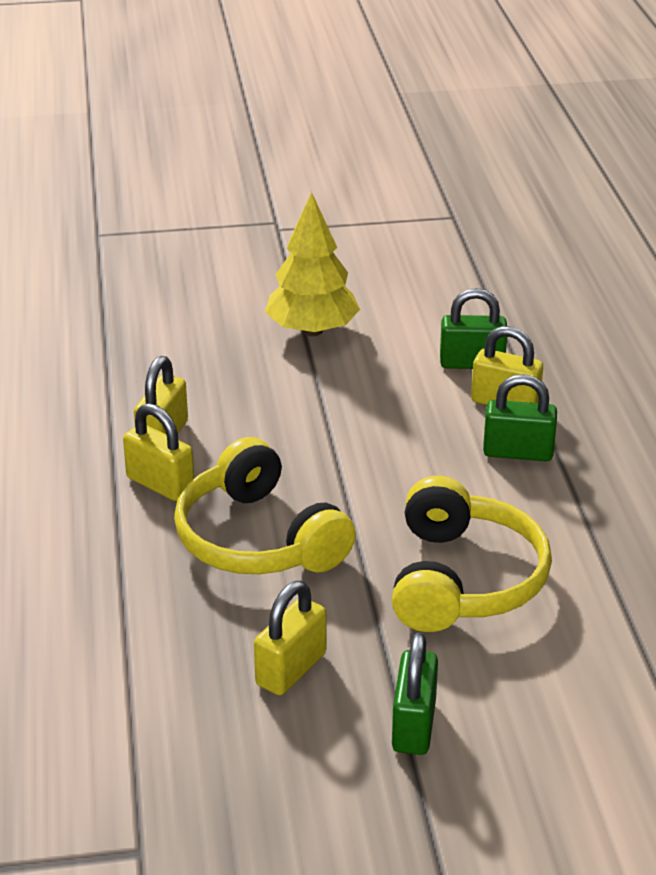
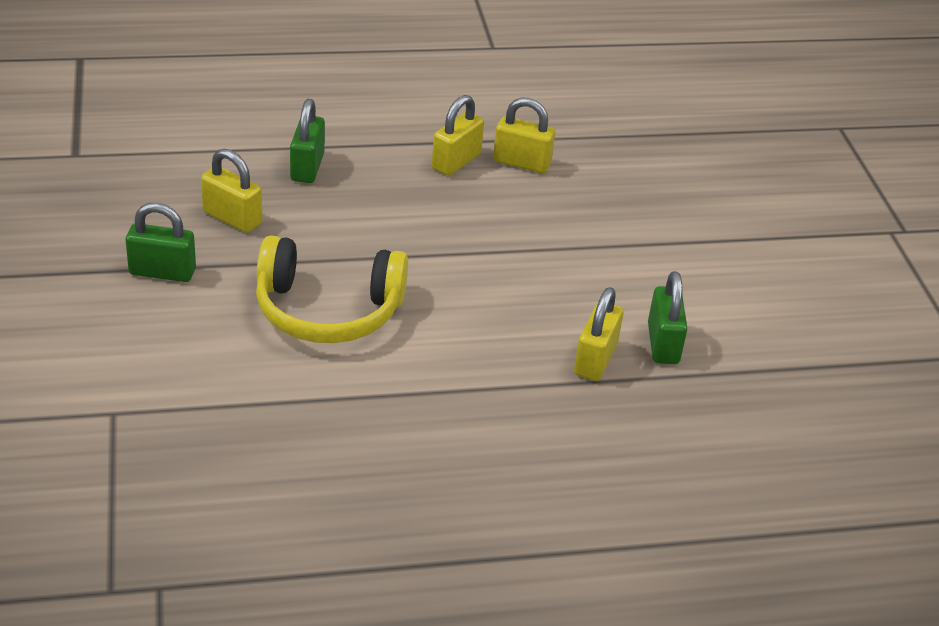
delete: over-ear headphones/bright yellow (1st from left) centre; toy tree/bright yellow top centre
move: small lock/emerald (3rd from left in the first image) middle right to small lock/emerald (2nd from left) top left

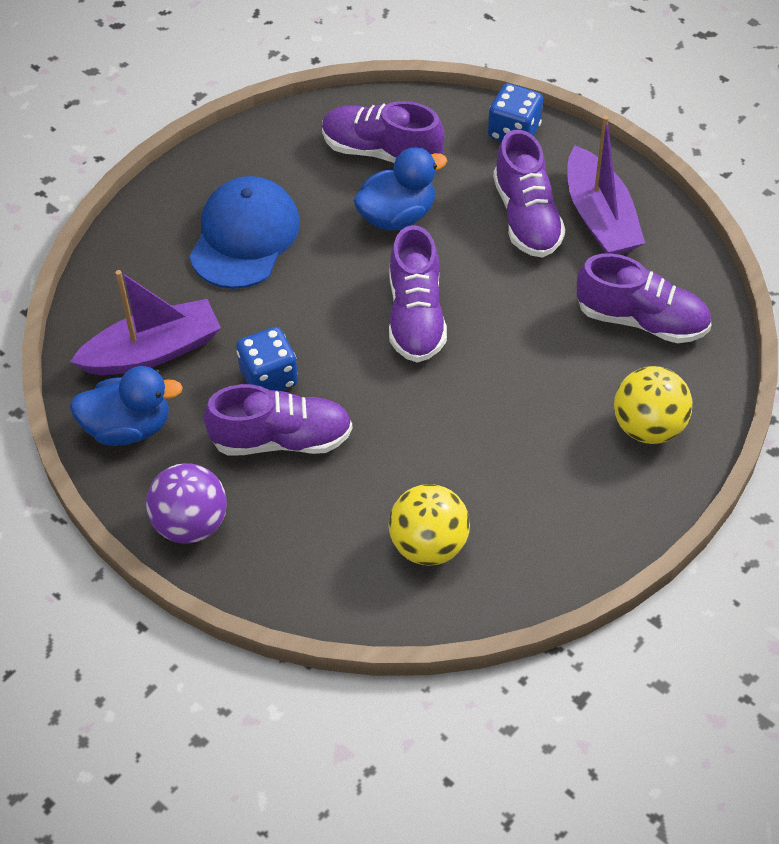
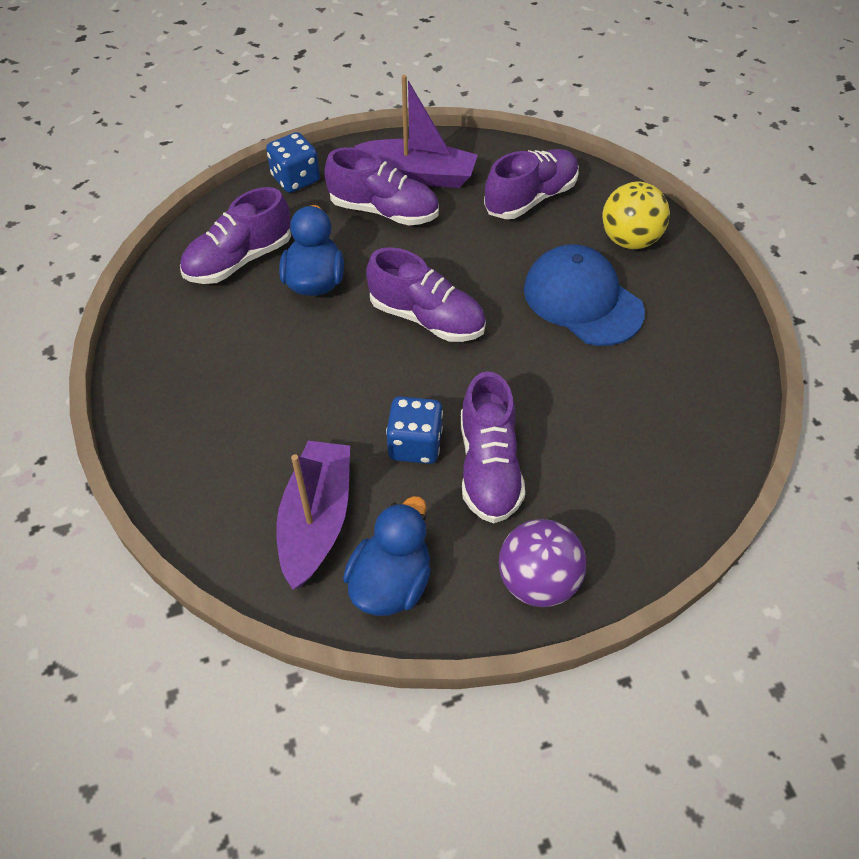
delete: sphere/bright yellow (1st from left) centre
move: baseball cap/cobalt top left to middle right
rotate: shoe/royal purple (1st from left in the first image) centre = centre 150 degrees clockwise

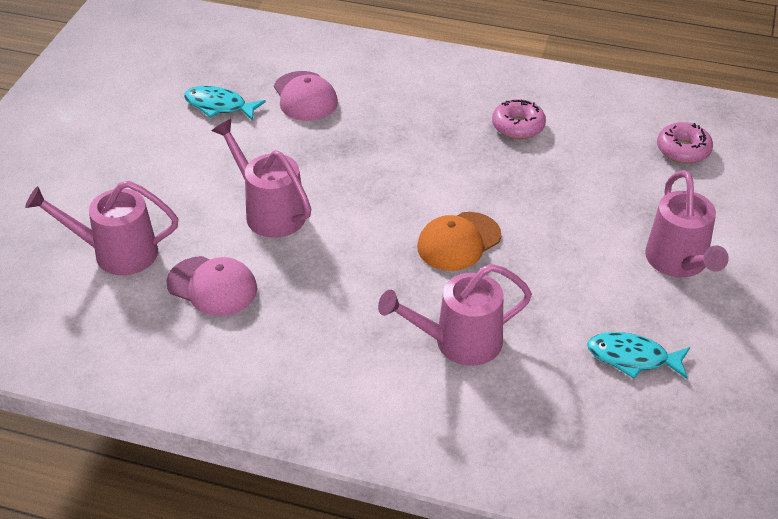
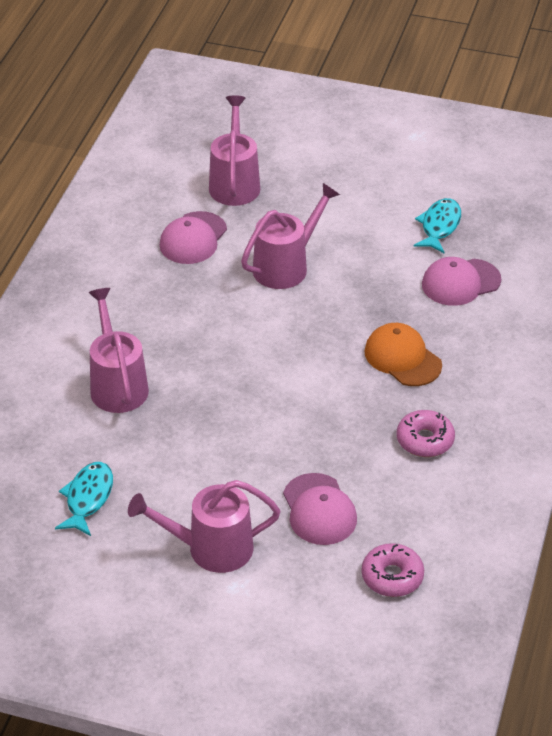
insert: baseball cap/rose-pink (2nd from left) bottom centre
move: baseball cap/orange centre to middle right

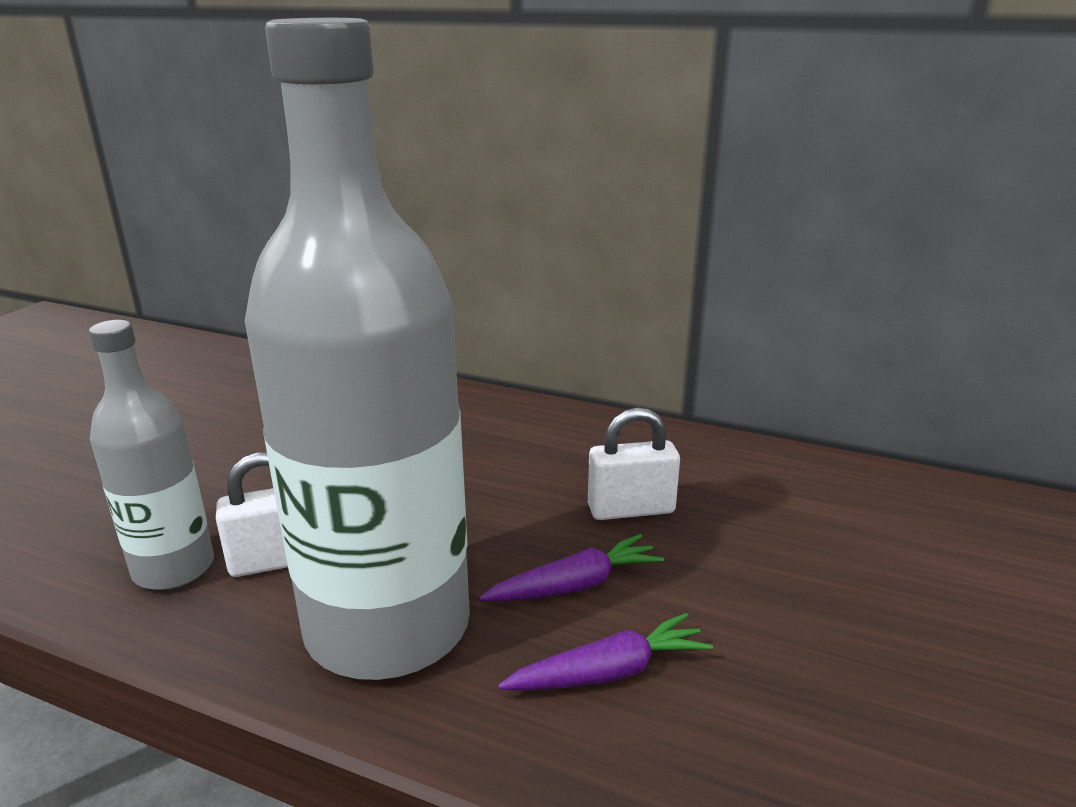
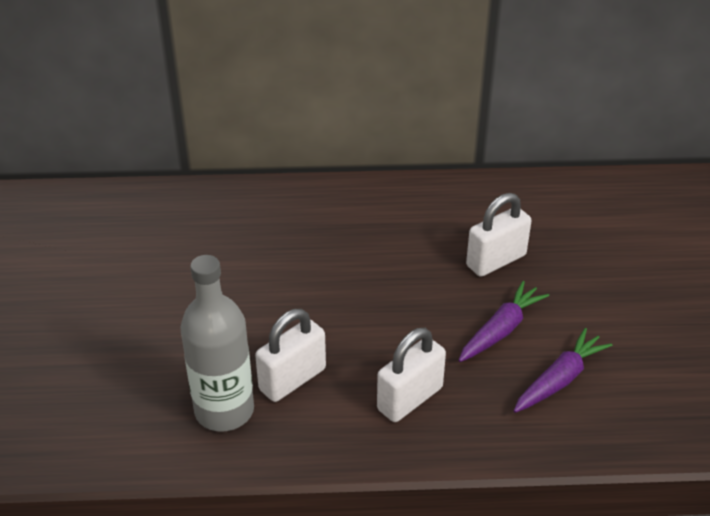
replace: drink bottle/gray (2nd from left) middle left to small lock/white (2nd from left) bottom centre

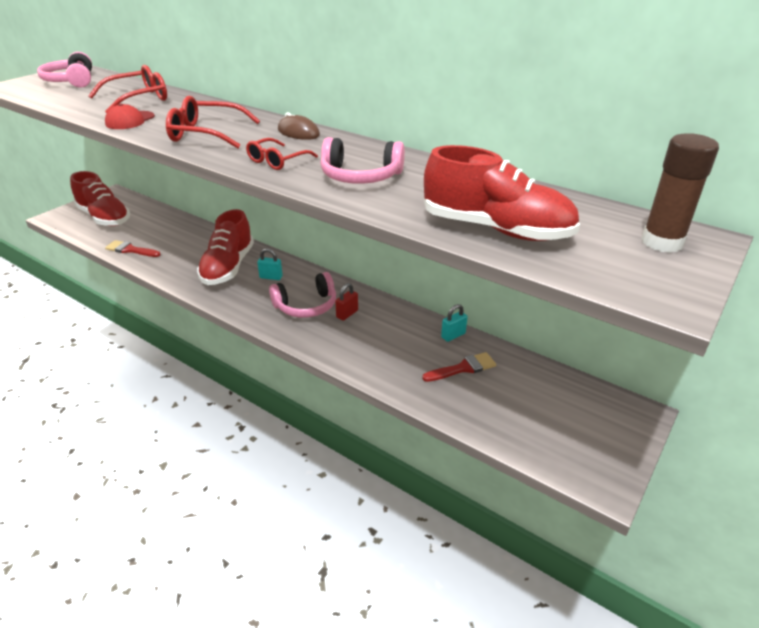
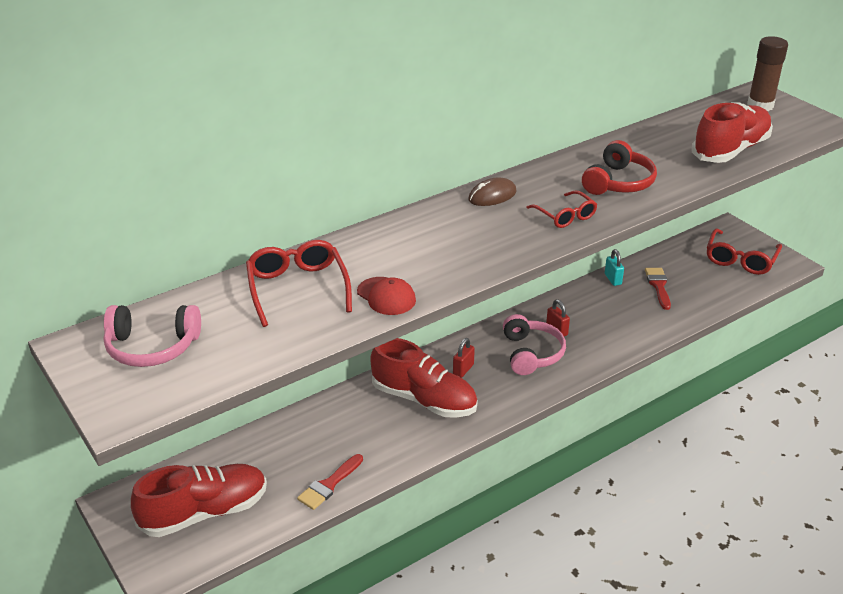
move: spectacles/red (2nd from left in the first image) top left to spectacles/red (3rd from left) middle right
recolor: small lock/aqua (1st from left) centre to small lock/red (1st from left) centre; over-ear headphones/rose-pink (3rd from left) top centre to over-ear headphones/red top right

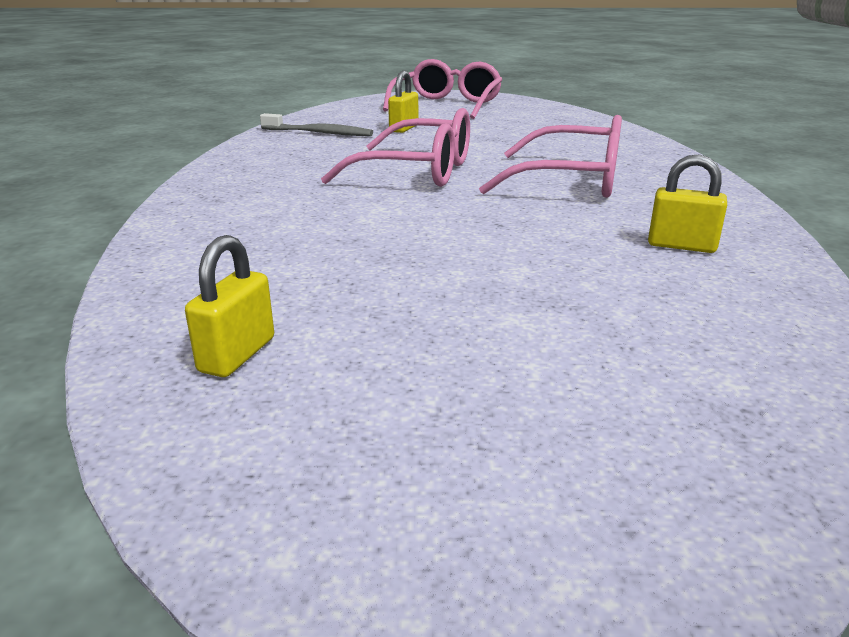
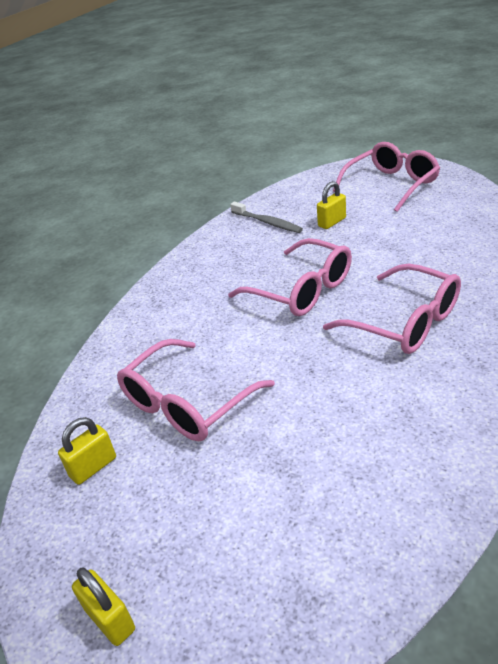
insert: spectacles/rose-pink (1st from left) centre
move: small lock/bright yellow (3rd from left in the first image) top right to small lock/bright yellow (2nd from left) bottom left

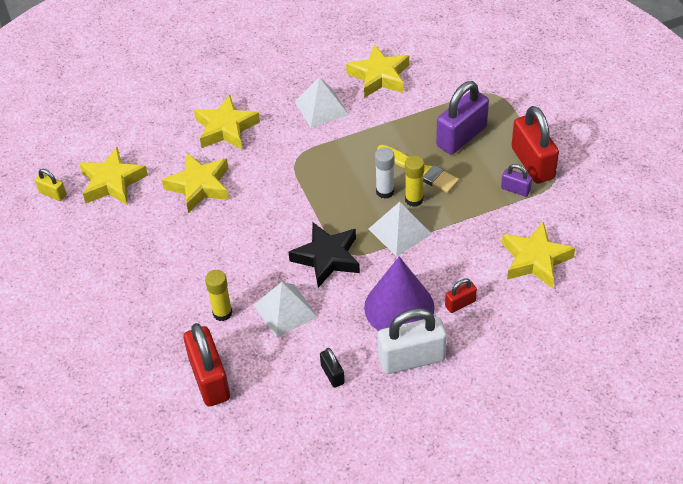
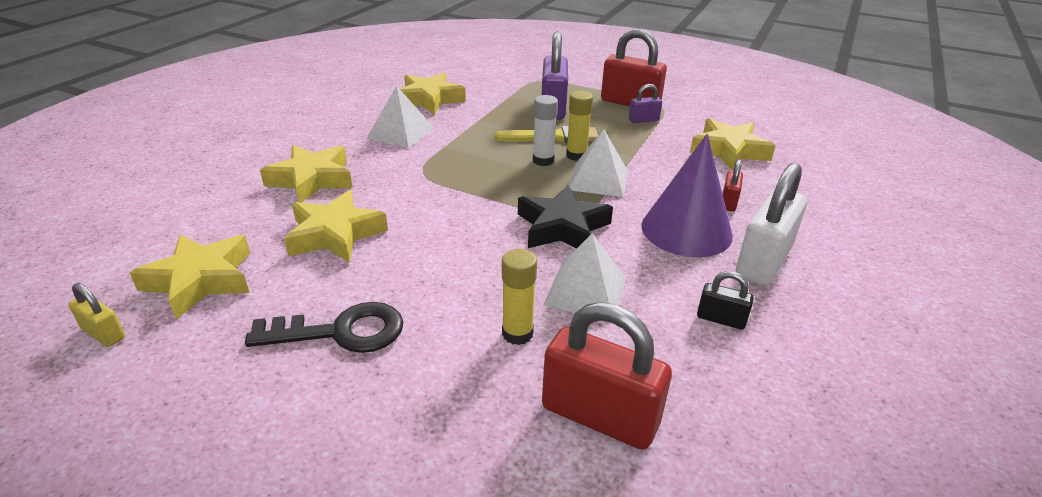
insert: door key/jet-black middle left
rotate: small lock/bright yellow middle left = middle left 45 degrees clockwise

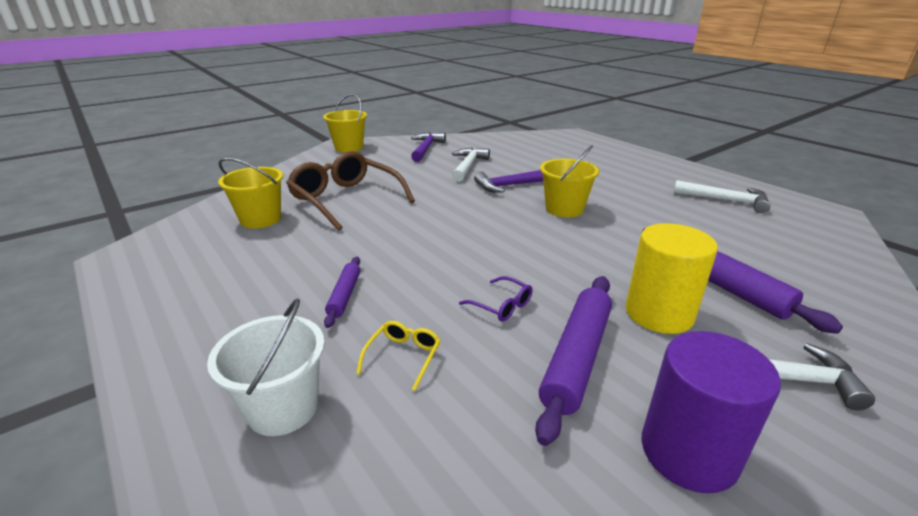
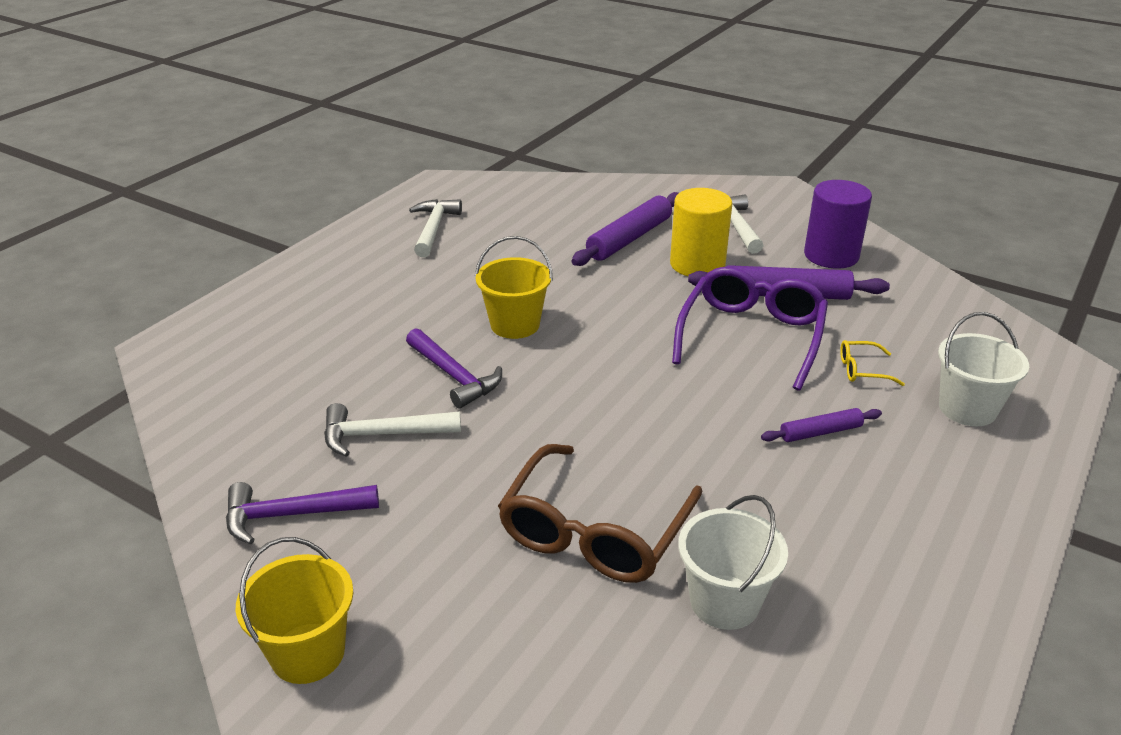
recolor: bucket/bright yellow (1st from left) middle left to bucket/white (1st from left) bottom centre
resize: spectacles/royal purple centre = middle right x2.37

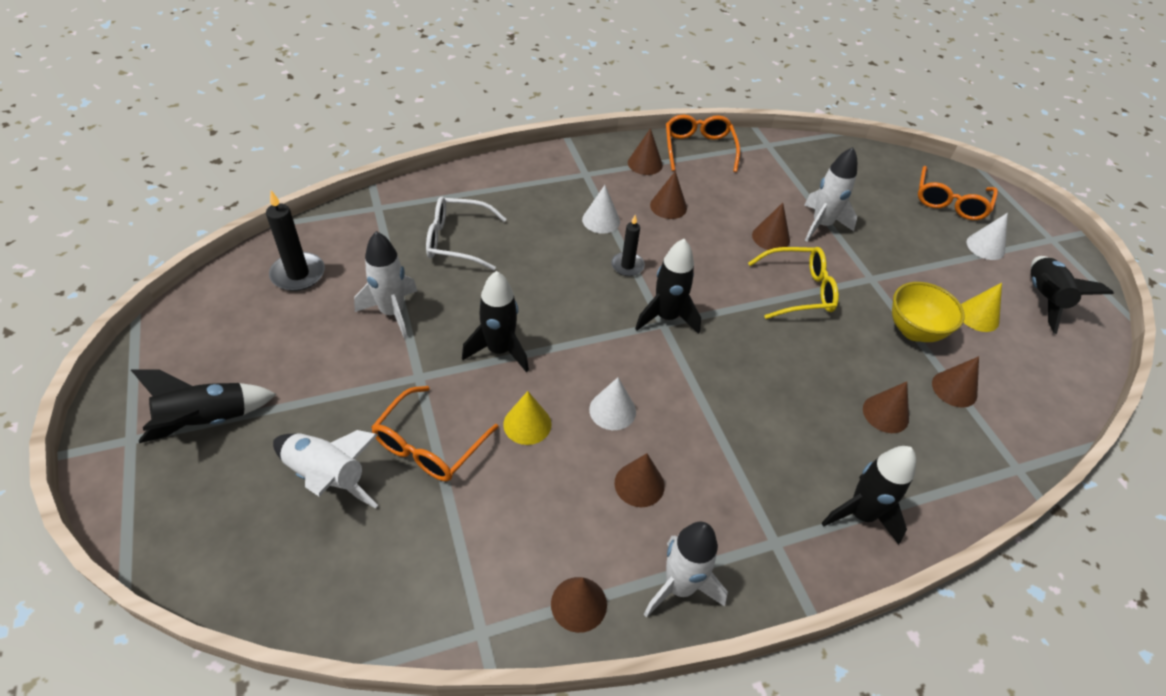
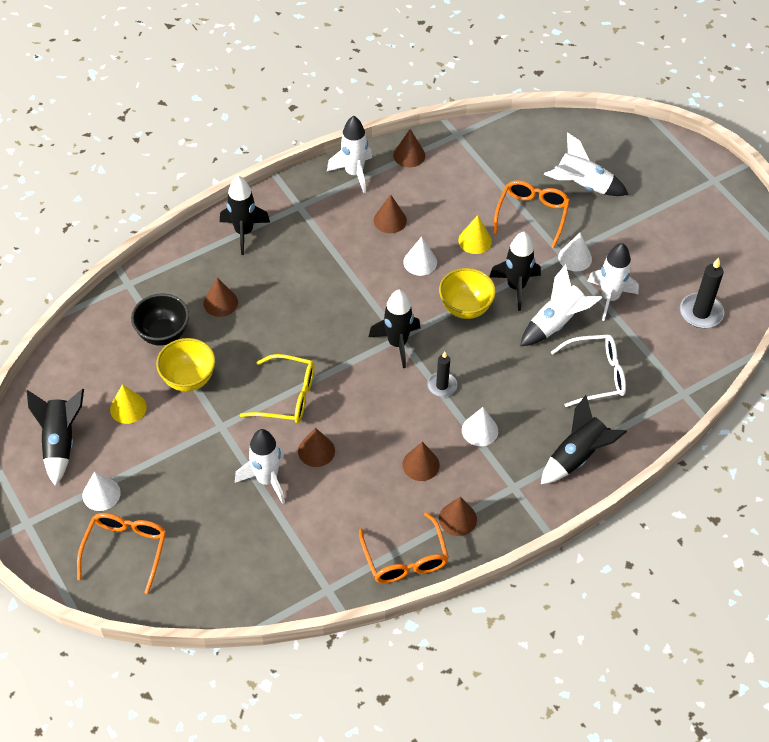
insert: bowl/bright yellow (2nd from left) centre; toy rocket/white (3rd from left) middle right; solid cone/white (4th from left) middle right
move: toy rocket/jet-black (1st from left in the first image) middle left to toy rocket/jet-black (5th from left) middle right
replace: solid cone/dark brown (7th from left) middle right to bowl/jet-black middle left
rotate: spectacles/bright yellow middle right = centre 150 degrees counterclockwise

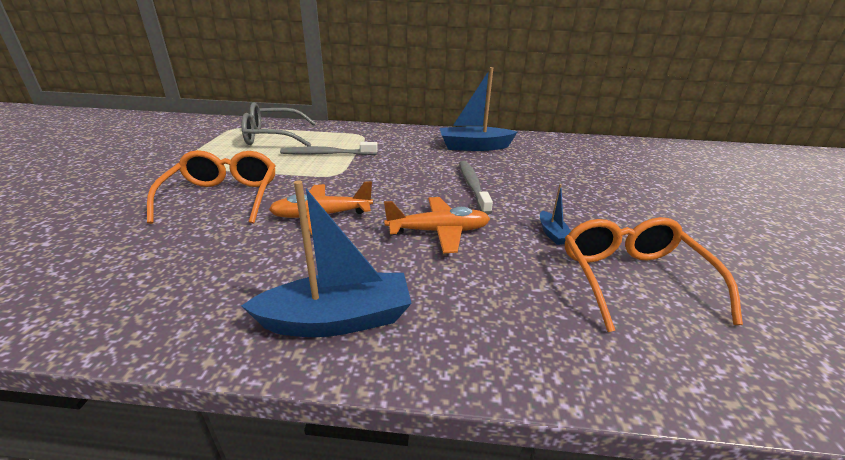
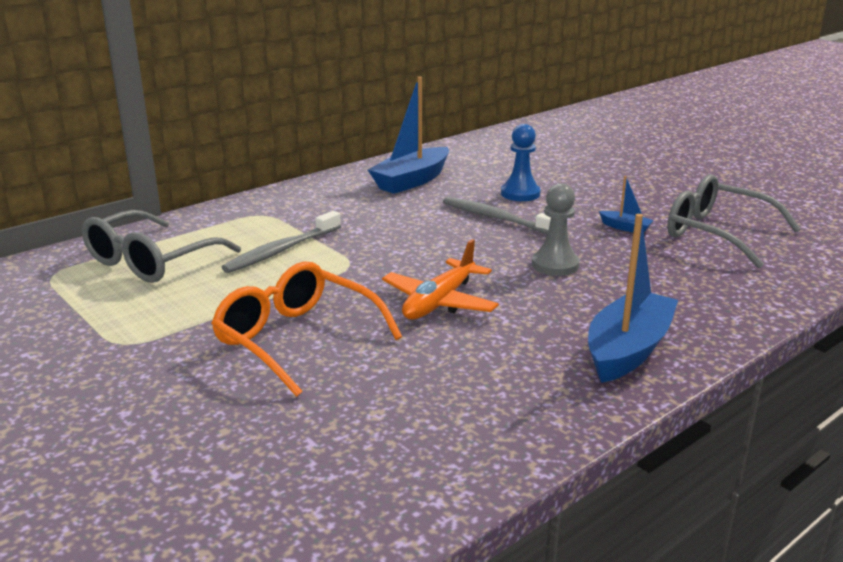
insert: chess pawn/cobalt top centre
replace: plane/orange (2nd from left) centre to chess pawn/gray centre
recolor: spectacles/orange (2nd from left) middle right to spectacles/gray (2nd from left) middle right

